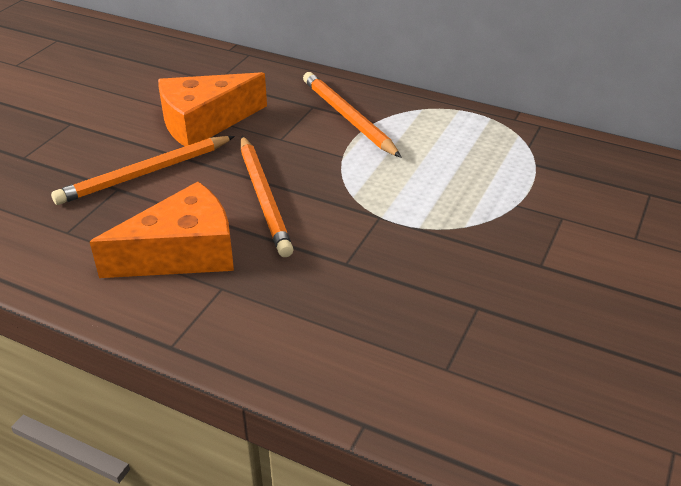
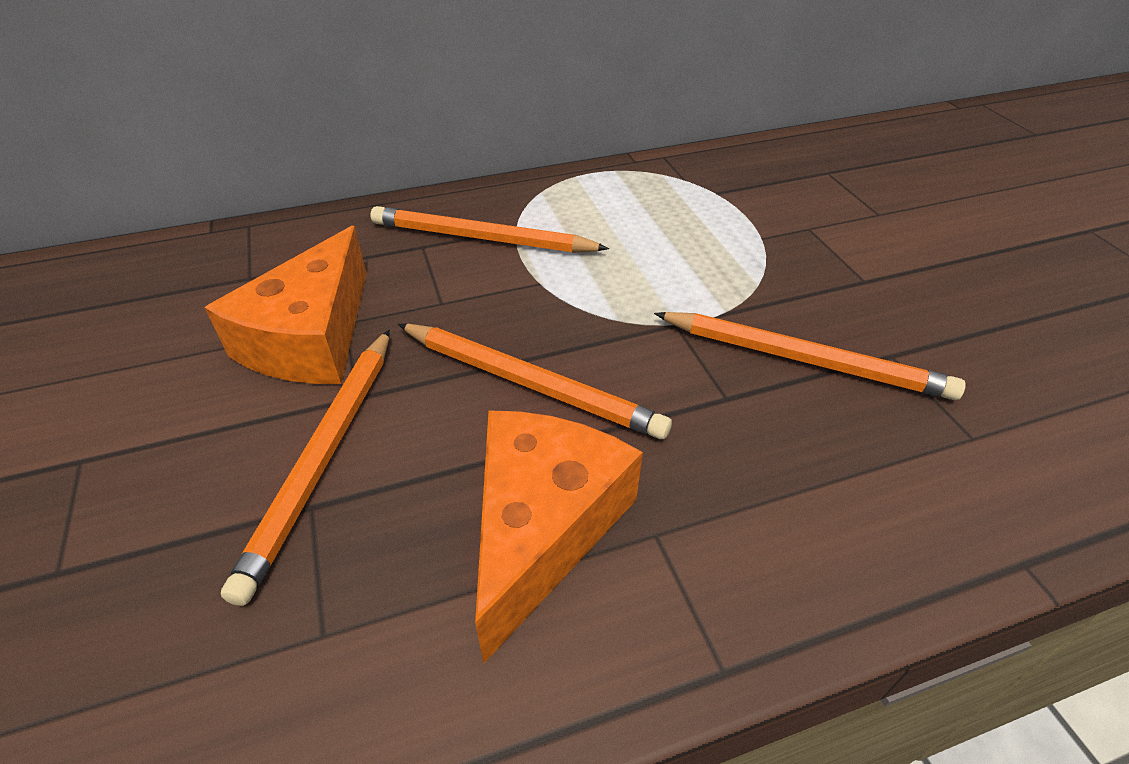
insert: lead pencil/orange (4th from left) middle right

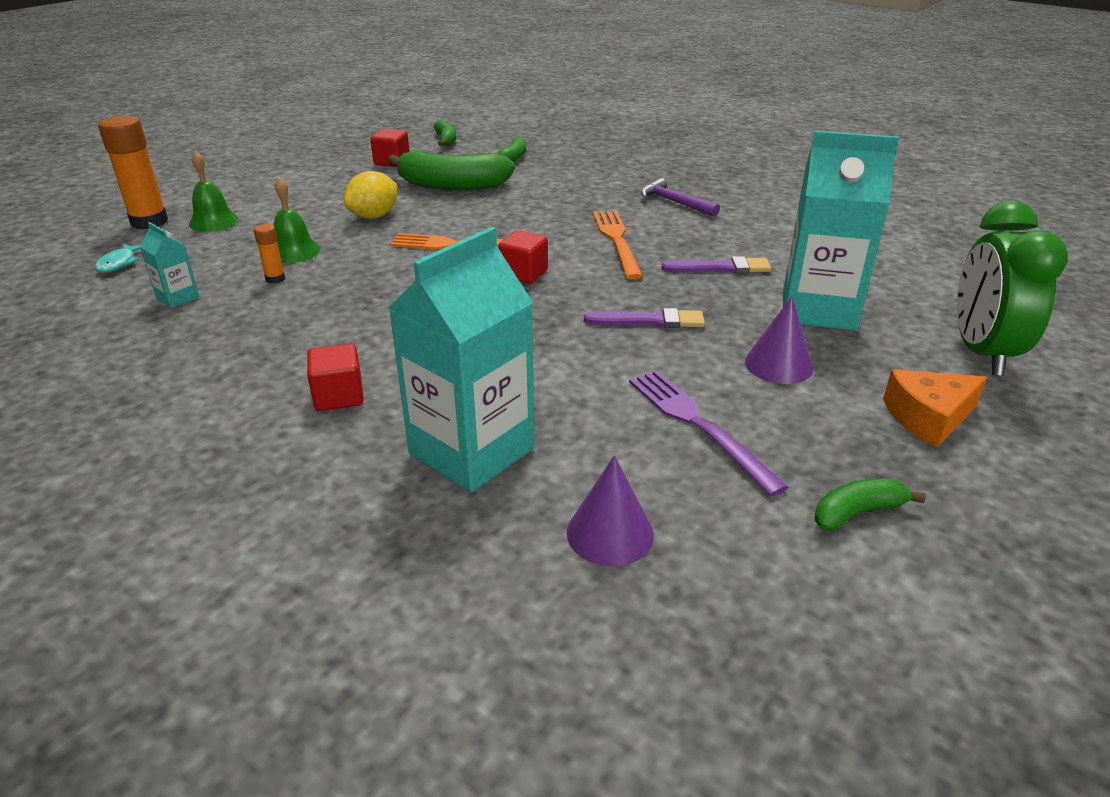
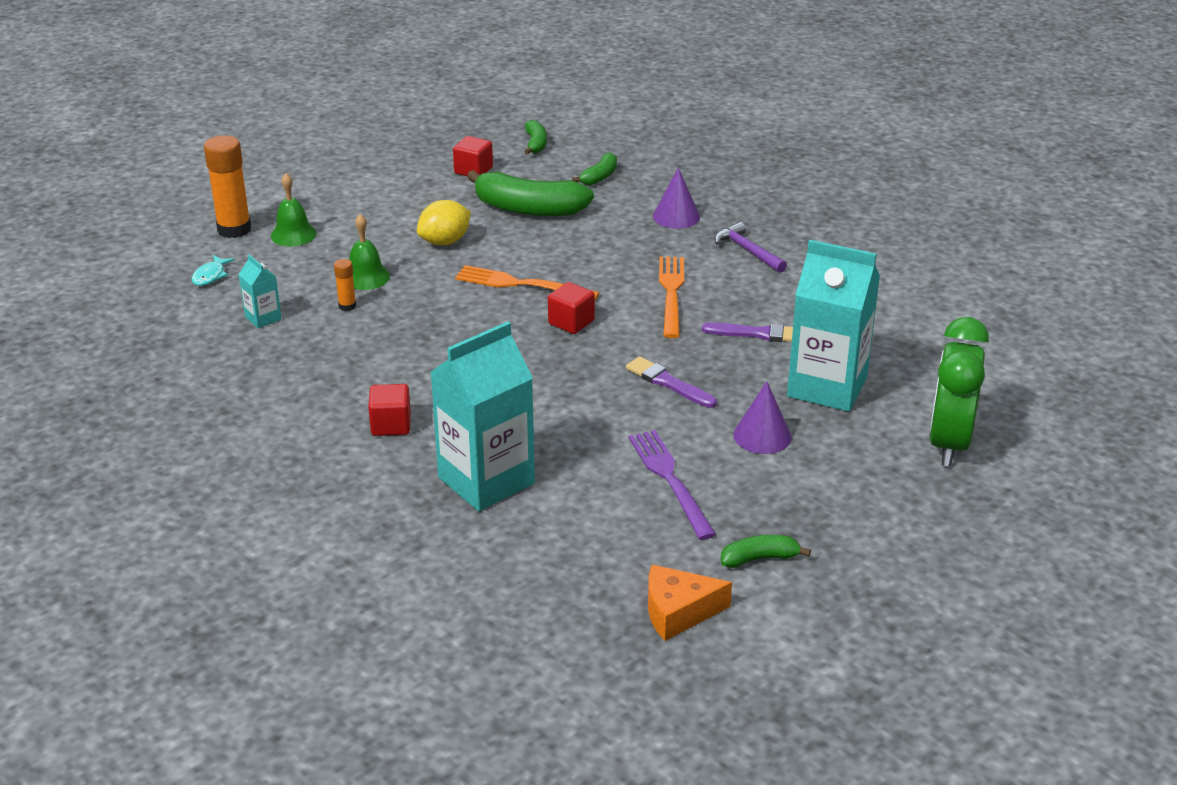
move: solid cone/royal purple (1st from left) centre to top centre; piece of cheese/orange middle right to bottom centre
rotate: paintbrush/royal purple (1st from left) centre = centre 150 degrees counterclockwise

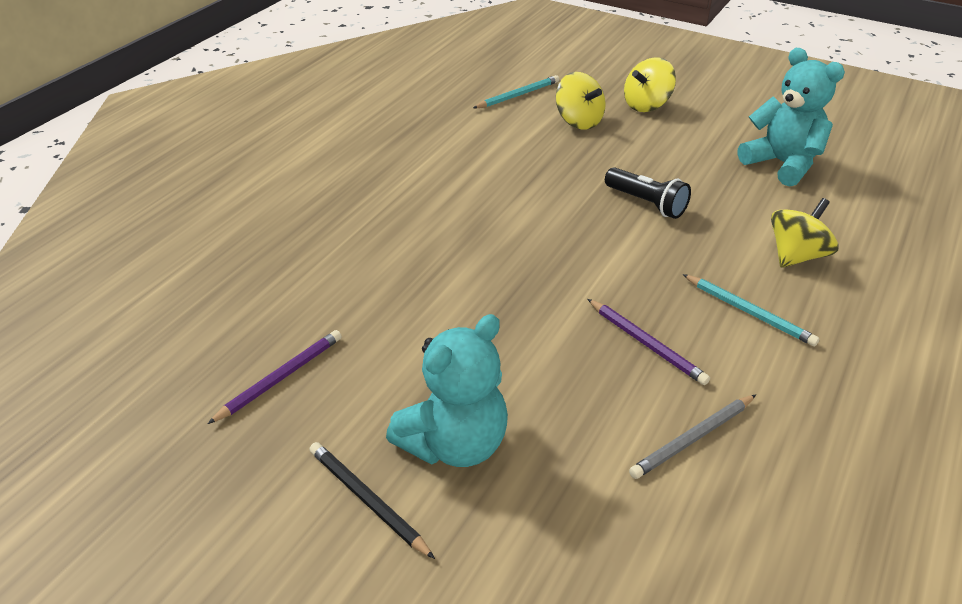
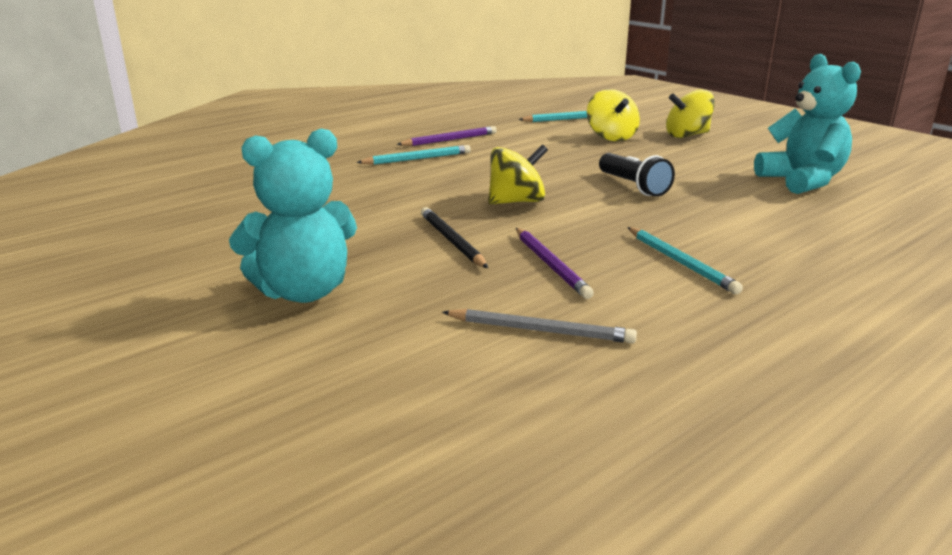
insert: lead pencil/aqua (1st from left) top centre
move: lead pencil/royal purple (1st from left) middle left to top centre; lead pencil/jet-black bottom centre to centre; whirligig/bright yellow (3rd from left in the first image) middle right to whirligig/bright yellow (1st from left) top centre
rotate: lead pencil/gray bottom right = centre 150 degrees counterclockwise

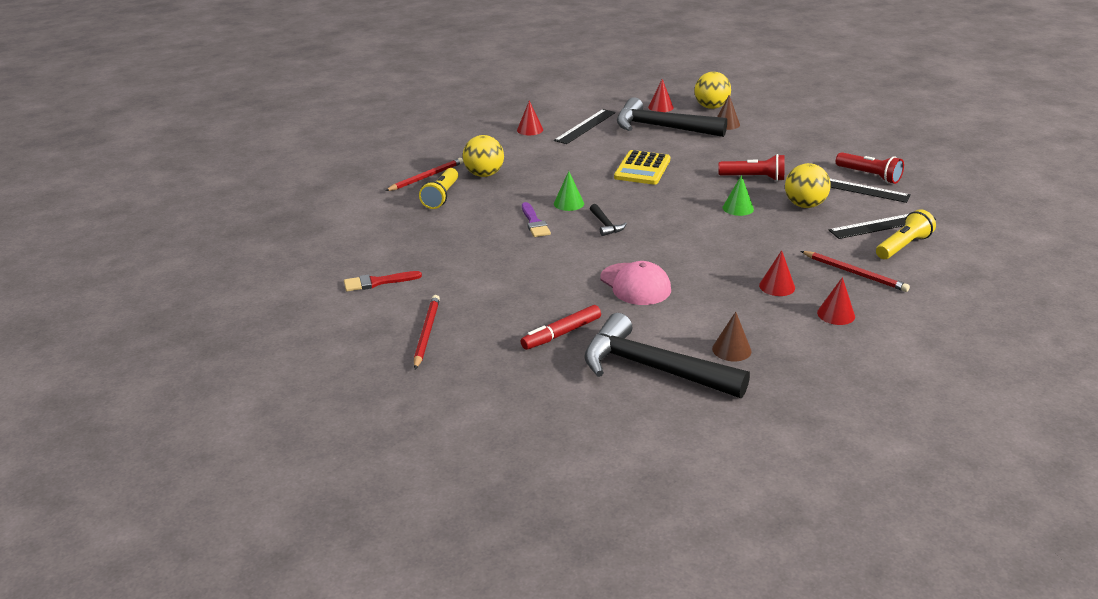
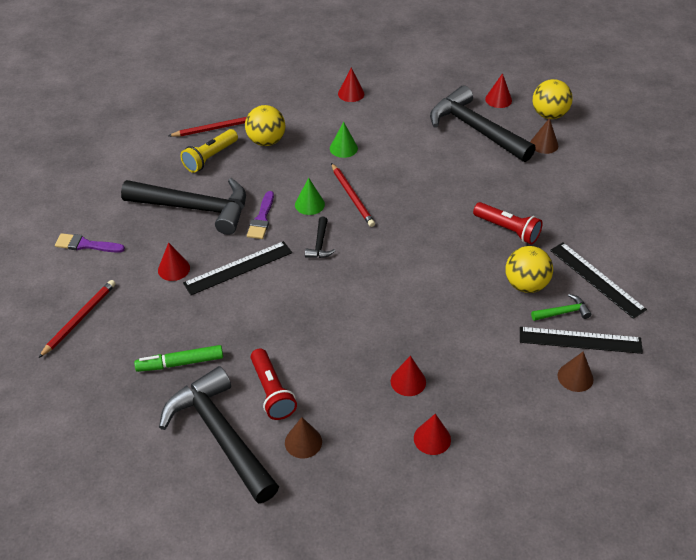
delete: baseball cap/rose-pink centre; pocket calculator/bright yellow top centre
insert: claw hammer/jet-black (1st from left) middle left; solid cone/red (1st from left) middle left; claw hammer/emerald middle right
move: straightedge/jet-black (1st from left) top centre to centre; solid cone/emerald (2nd from left) top right to top centre; lead pencil/red (3rd from left) middle right to centre; flashlight/red (2nd from left in the first image) top right to flashlight/red (1st from left) bottom centre
replace: flashlight/bright yellow (2nd from left) middle right to solid cone/dark brown (3rd from left) middle right
recolor: paintbrush/red centre to paintbrush/royal purple (1st from left) middle left; felt pen/red centre to felt pen/emerald middle left

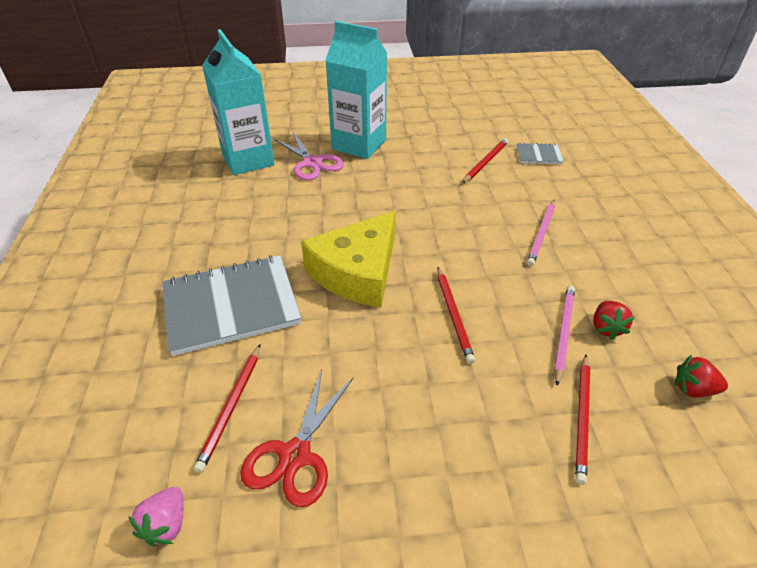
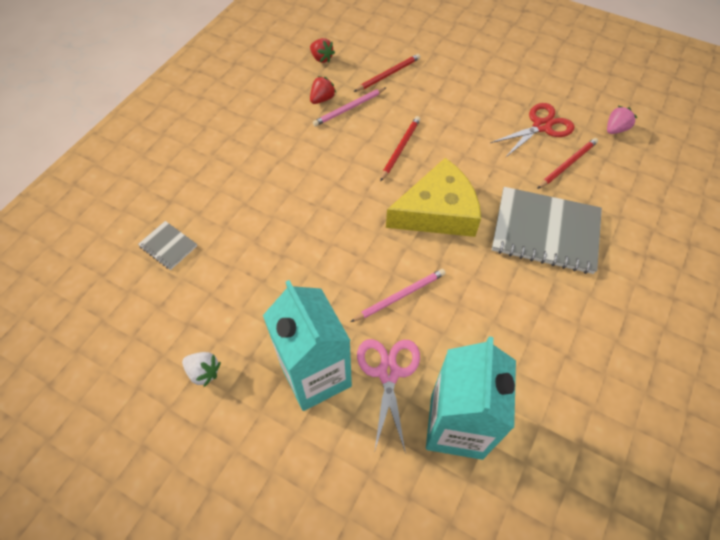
delete: lead pencil/red (3rd from left) top centre
insert: toy strawberry/white bottom left
move: lead pencil/rose-pink (1st from left in the first image) middle right to lead pencil/rose-pink (2nd from left) centre

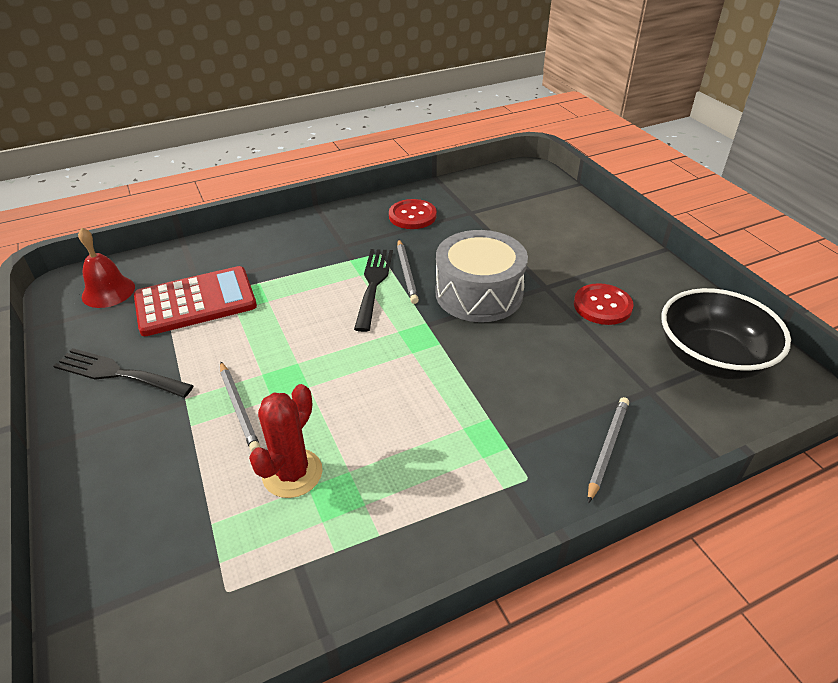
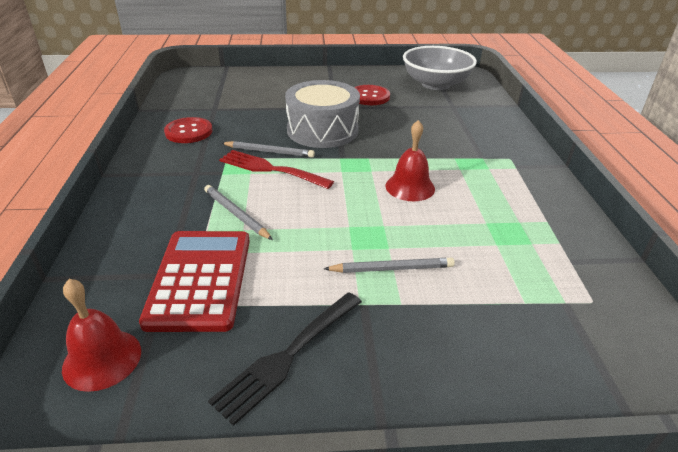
delete: prickly plant/red centre
insert: school bell/red (2nd from left) centre
move: lead pencil/gray (3rd from left in the first image) middle right to lead pencil/gray (1st from left) centre
recolor: table fork/jet-black (2nd from left) centre to table fork/red centre; bowl/jet-black middle right to bowl/gray top centre

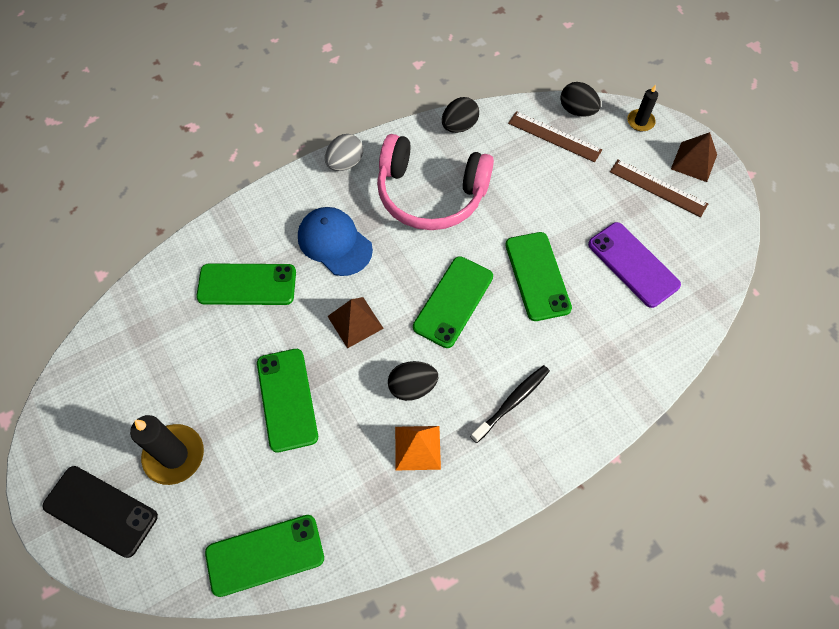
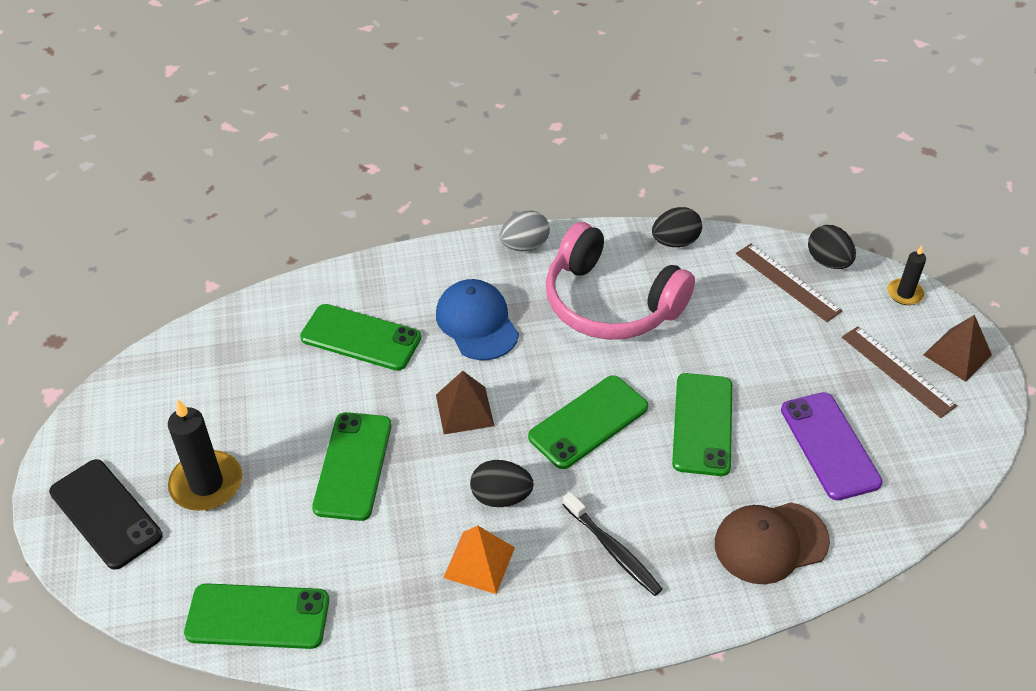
insert: baseball cap/dark brown bottom right
rotate: tooth brush/jet-black centre = bottom centre 75 degrees clockwise

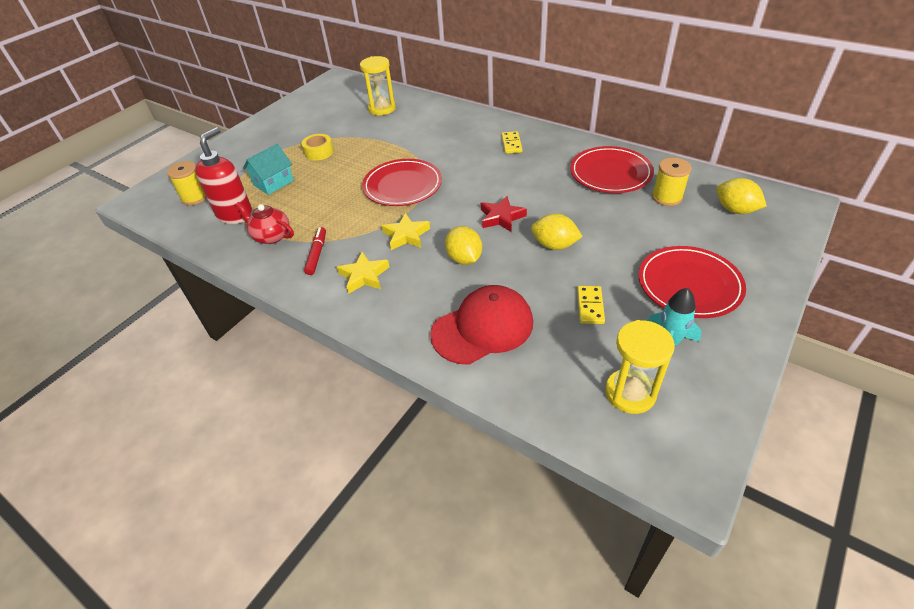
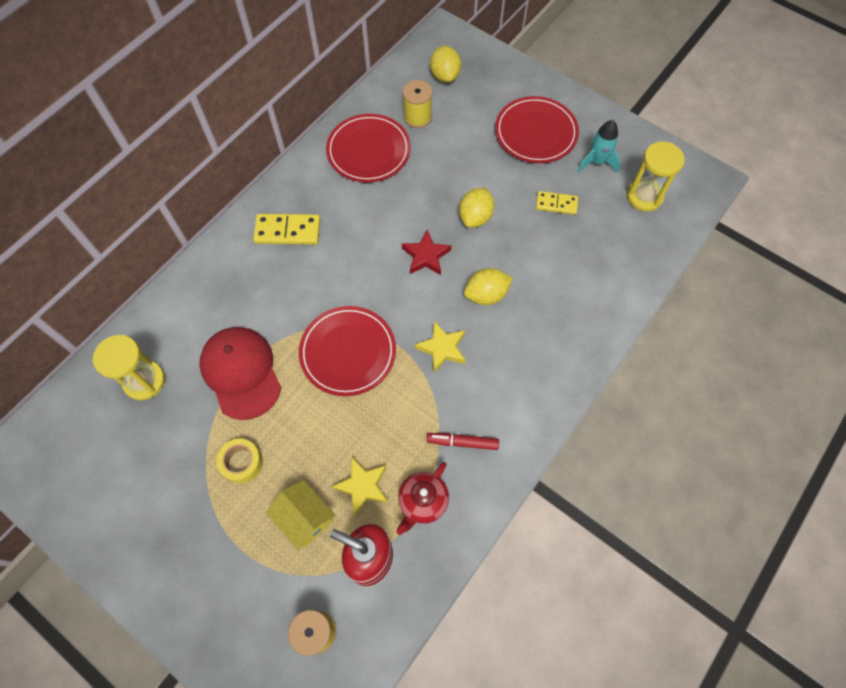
move: five-pointed star/bright yellow (1st from left) centre to bottom centre; baseball cap/red centre to middle left
recolor: toy house/aqua top left to toy house/bright yellow bottom centre
rotate: citrus fruit/bright yellow (3rd from left in the first image) top right = top centre 60 degrees counterclockwise
resize: domino/bright yellow (1st from left) top centre = top centre x1.54

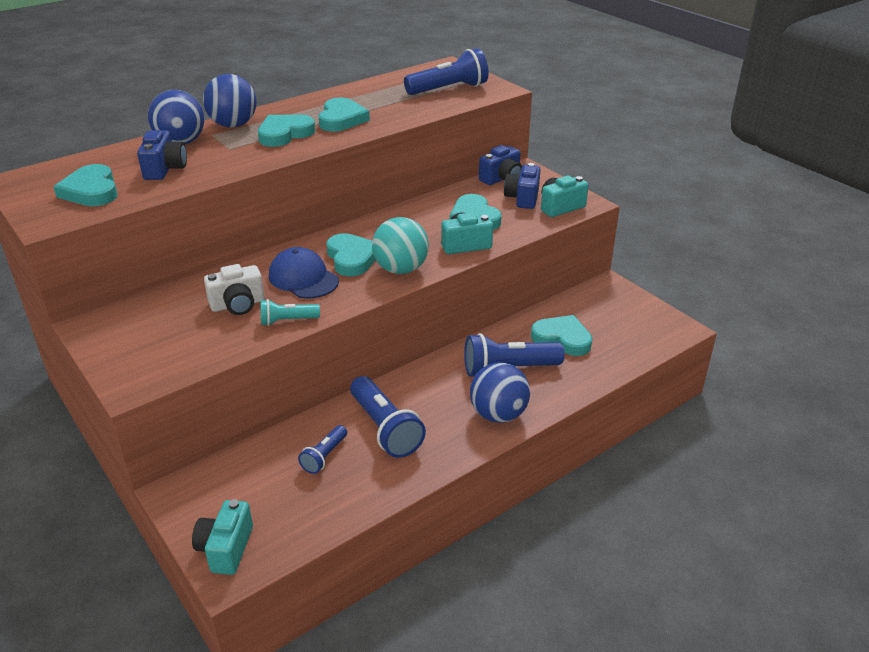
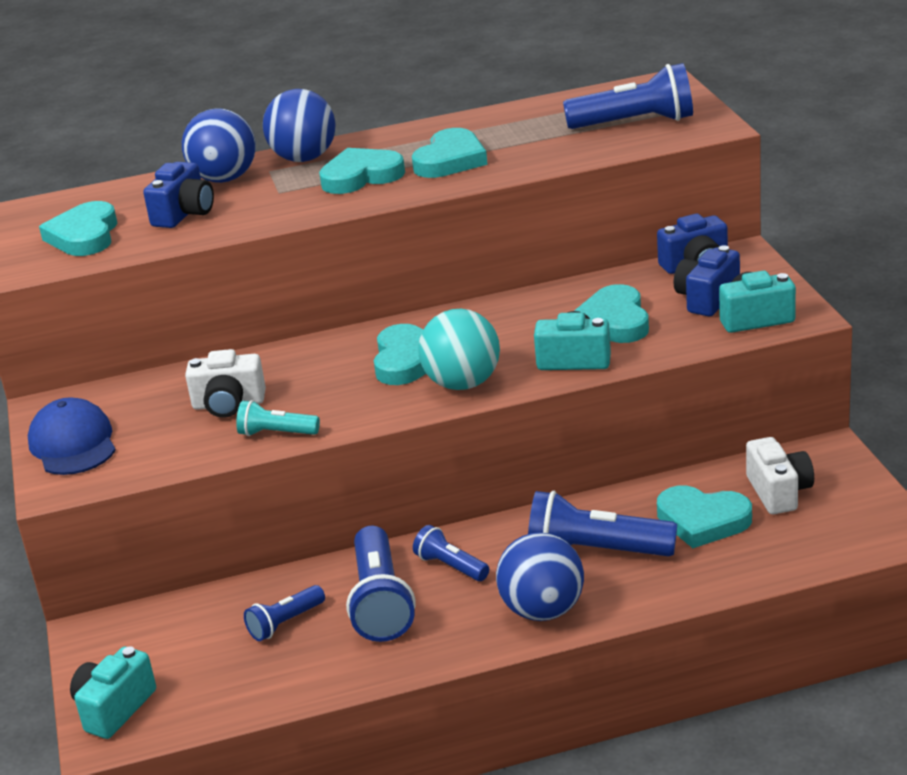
insert: flashlight/cobalt (3rd from left) bottom centre; compact camera/white (2nd from left) middle right
move: baseball cap/cobalt centre to middle left
rotate: heart shape/aqua (6th from left) centre = bottom right 150 degrees clockwise

